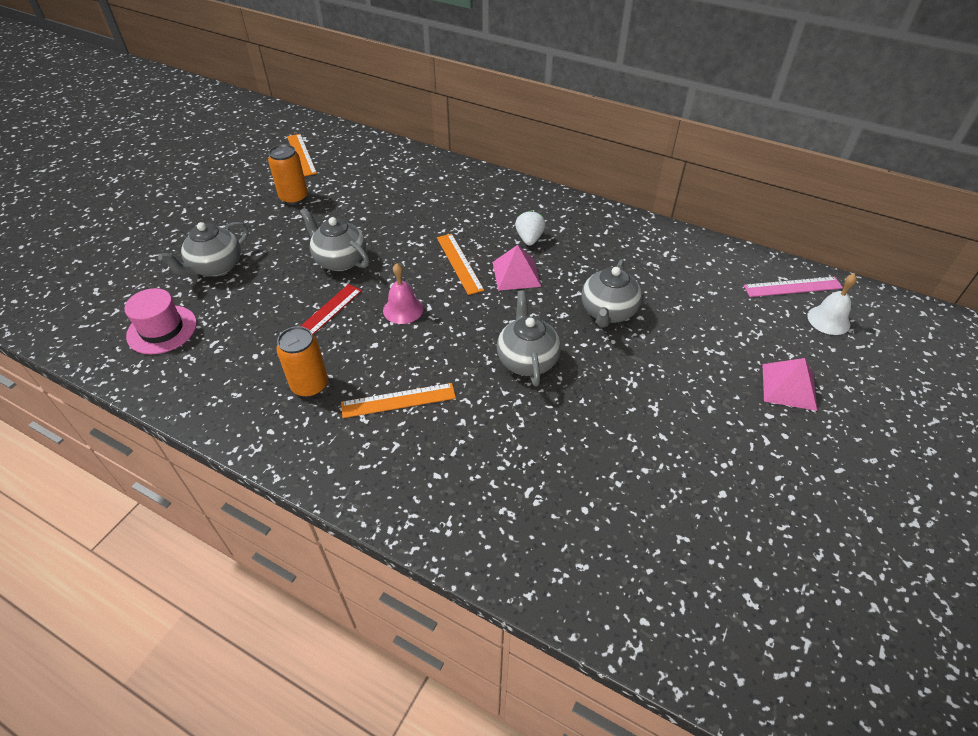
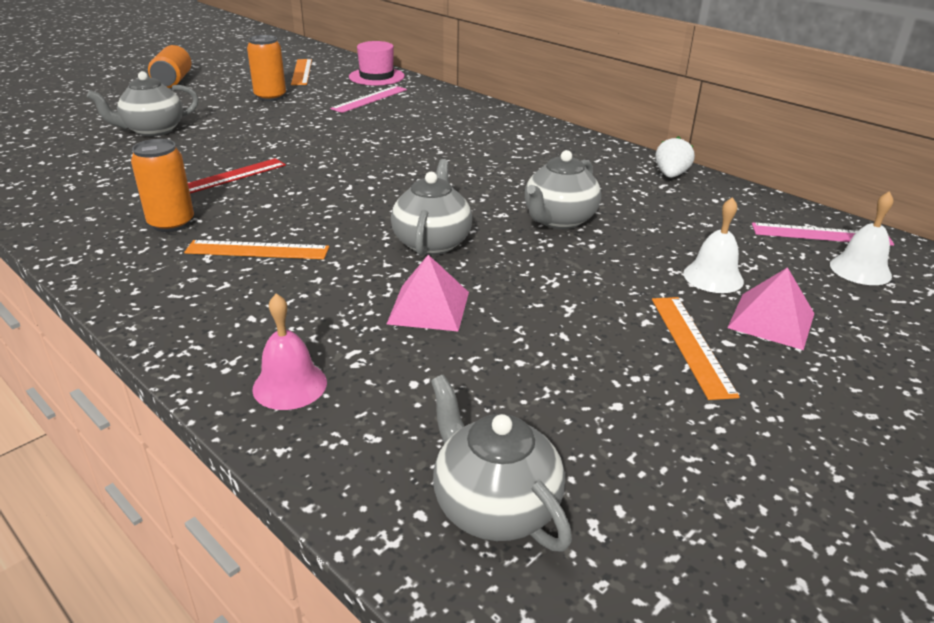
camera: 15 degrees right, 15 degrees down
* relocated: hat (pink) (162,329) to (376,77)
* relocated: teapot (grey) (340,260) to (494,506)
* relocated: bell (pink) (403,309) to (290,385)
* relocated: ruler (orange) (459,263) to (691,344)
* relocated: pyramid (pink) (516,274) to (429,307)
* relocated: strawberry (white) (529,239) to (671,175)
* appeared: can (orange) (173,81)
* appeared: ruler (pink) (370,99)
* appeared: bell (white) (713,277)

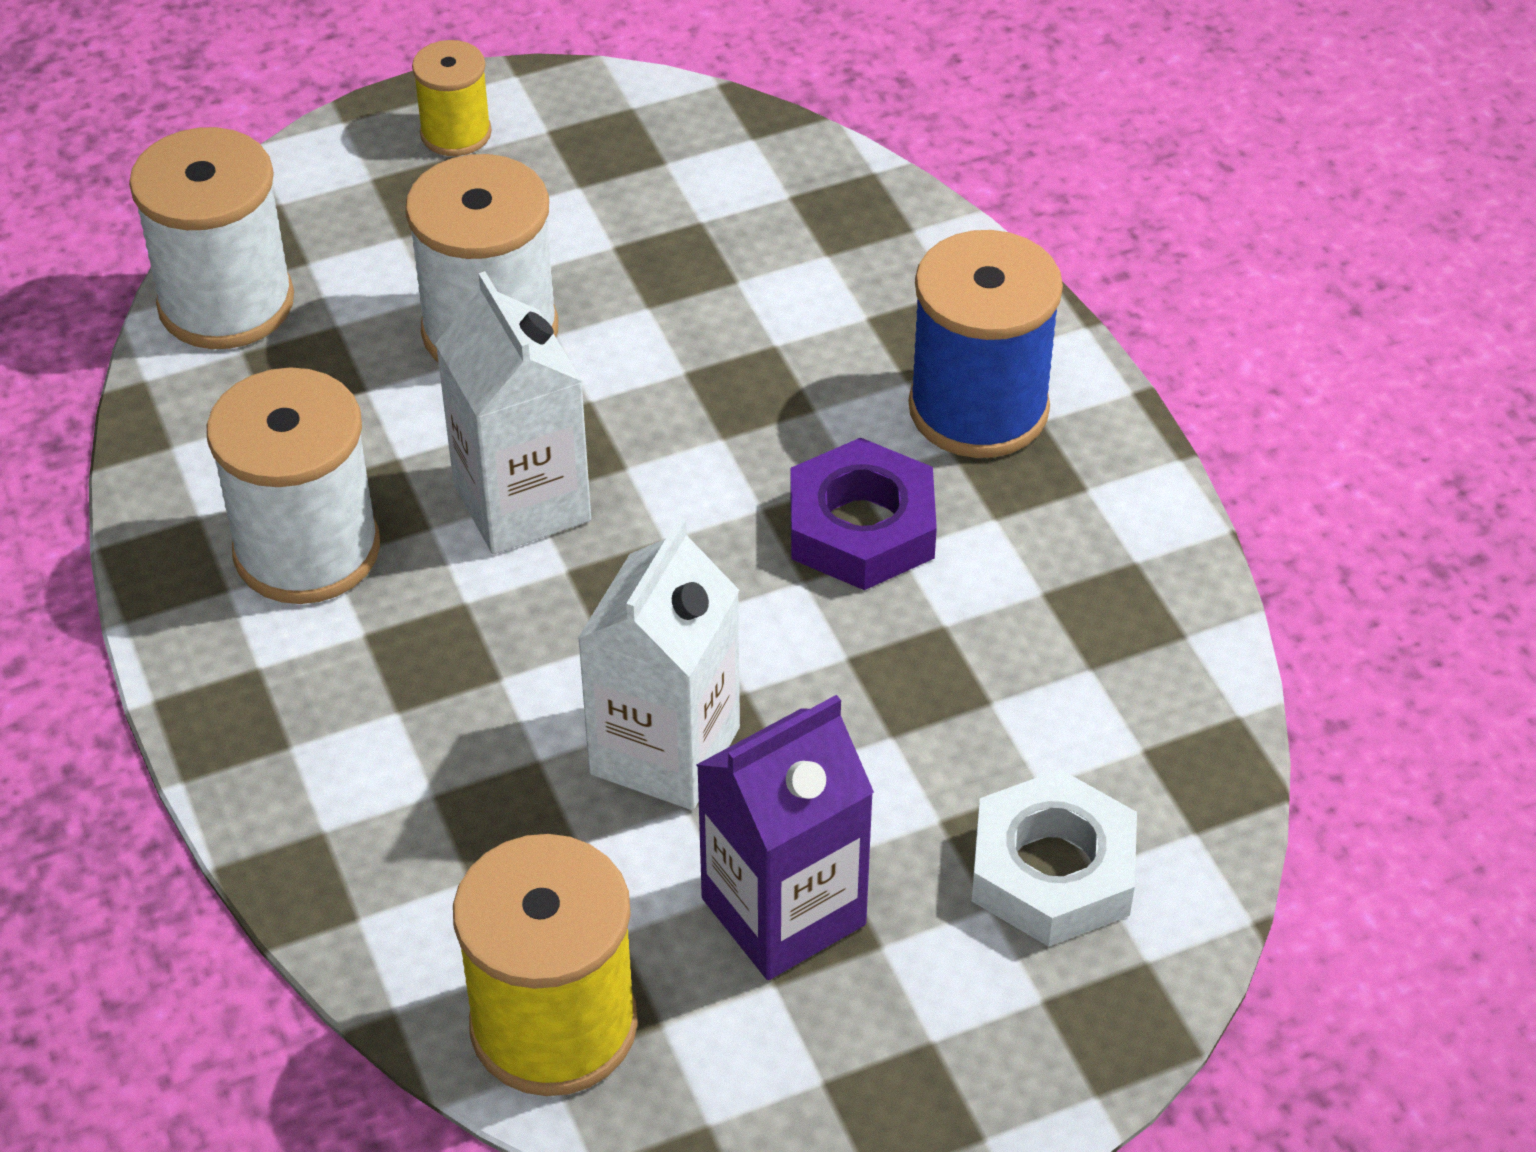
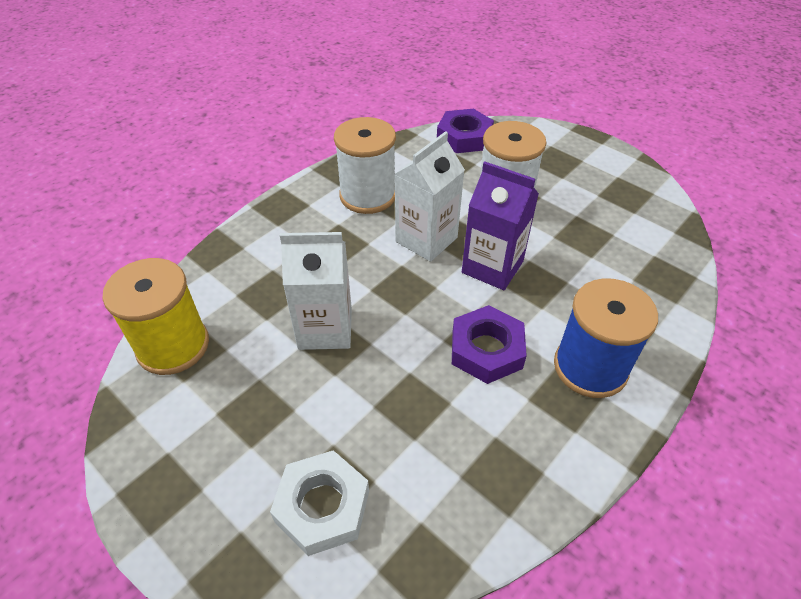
camera: 65 degrees right, 0 degrees up
* exchanged: spool (white) (226,303) to nut (purple) (464,137)
* missing: spool (yellow) (456,133)
* relocated: carton (purple) (783,911) to (492,267)

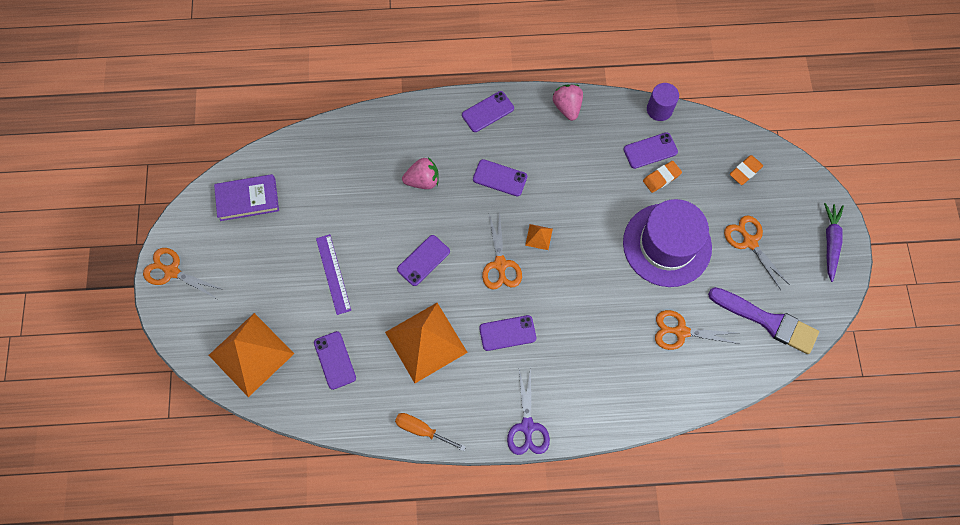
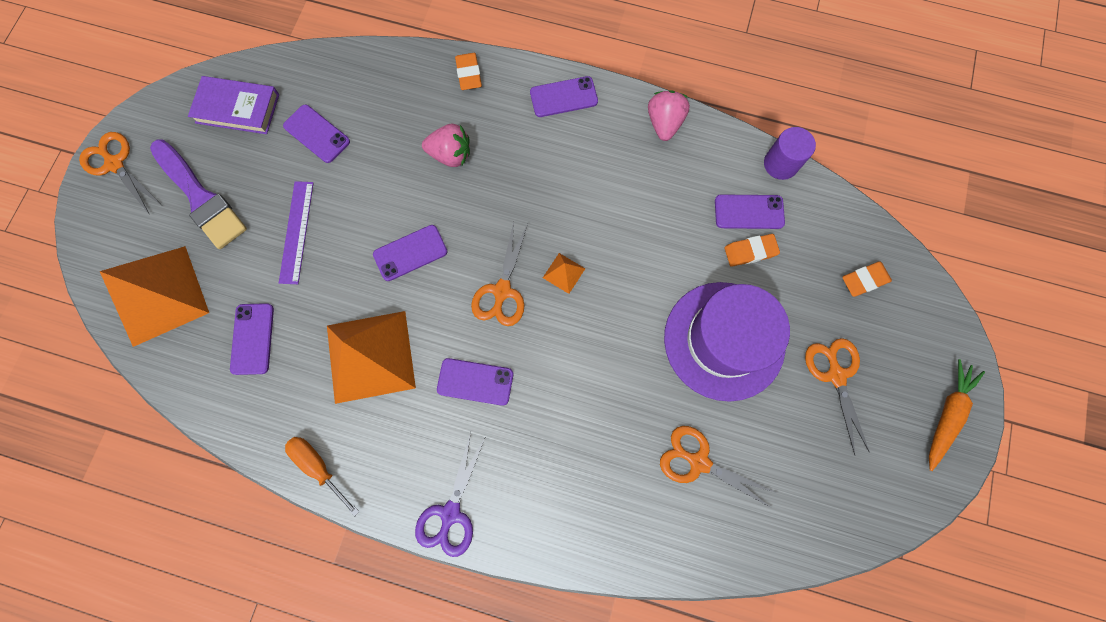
camera: 20 degrees right, 5 degrees up
* relocated: phone (purple) (500,178) to (317,134)
* relocated: brush (purple) (767,321) to (201,197)
* colour: carrot (purple) (830,242) to carrot (orange) (946,414)
* appeared: eraser (orange) (468,74)

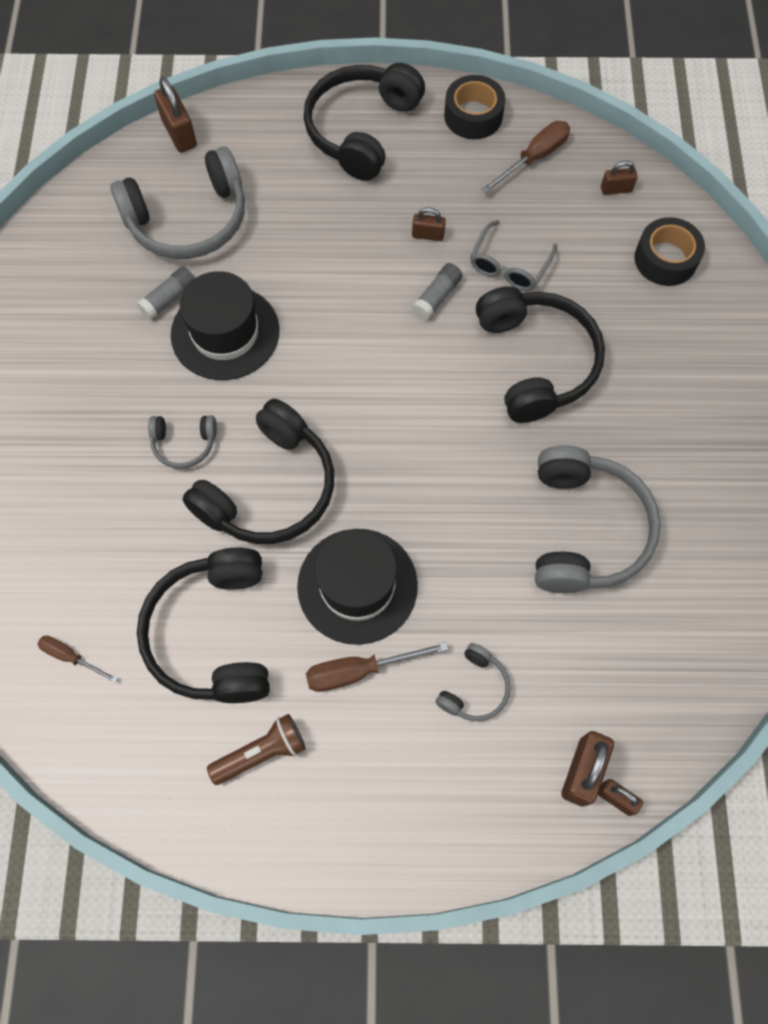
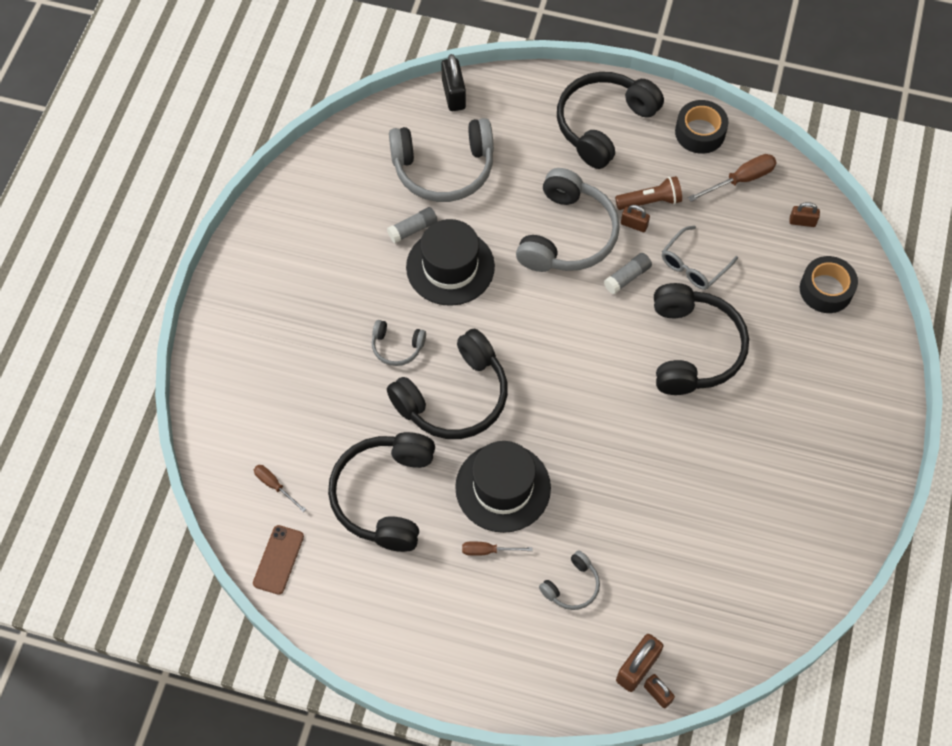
camera: 15 degrees right, 5 degrees down
* colour: padlock (brown) (179,133) to padlock (black) (453,94)
* relocated: flashlight (brown) (261,752) to (650,201)
* size: screwdriver (brown) (360,670) = (488,550) x0.62
* relocated: headphones (grey) (585,530) to (568,235)
* appeared: phone (brown) (278,559)

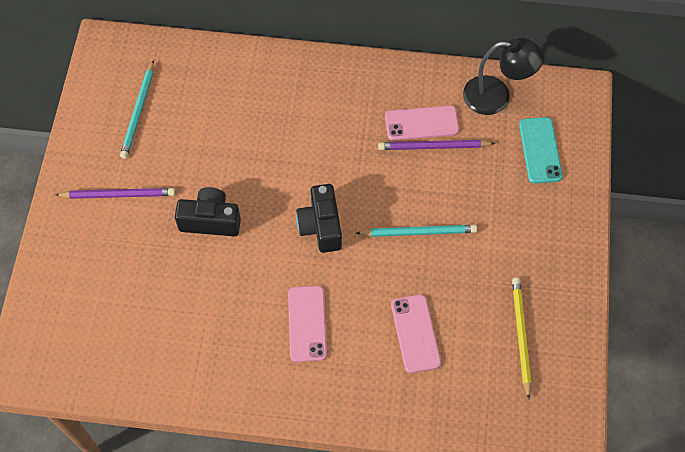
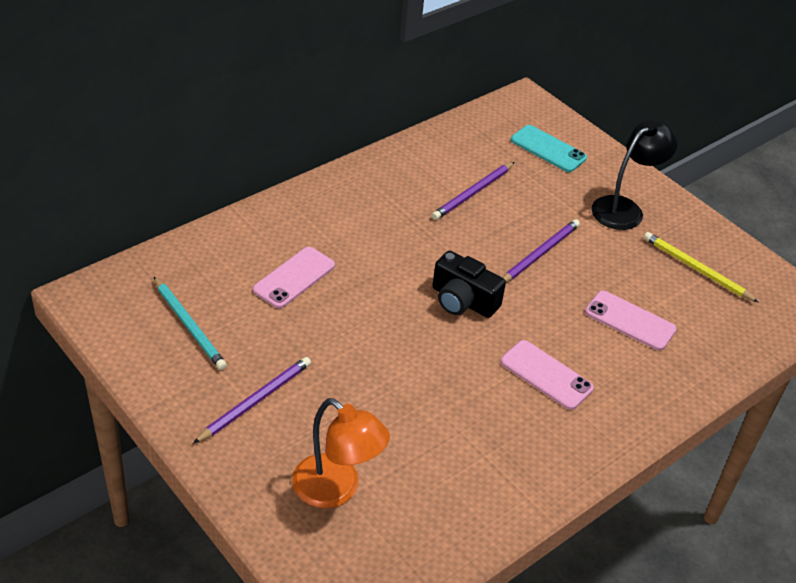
camera: 50 degrees left, 20 degrees down
* missing: camera (black) (210,220)
* colour: pencil (turquoise) (418,232) to pencil (purple) (539,254)
* relocated: phone (pink) (421,123) to (294,278)
* relocated: lamp (black) (496,96) to (624,208)
* appeared: lamp (orange) (336,490)

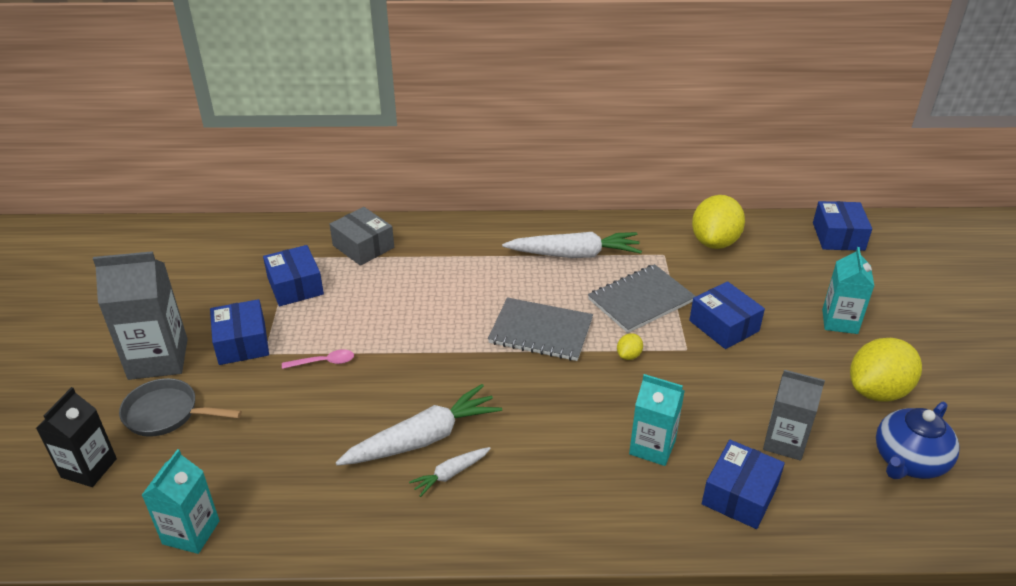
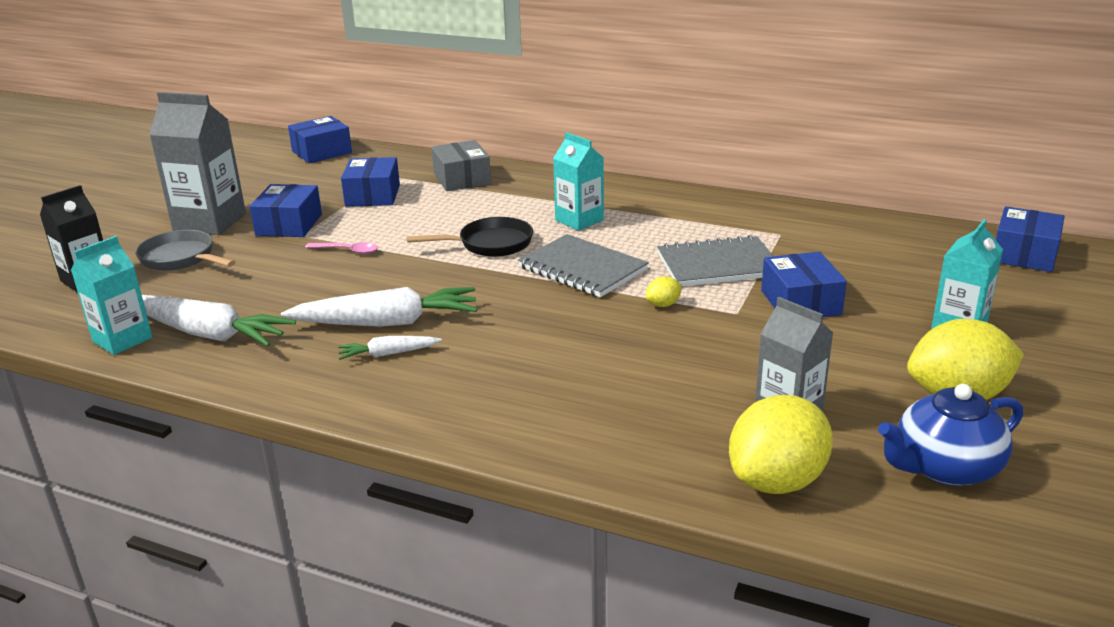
camera: 25 degrees right, 10 degrees down
* relocated: carrot (white) (575,254) to (209,334)
* relocated: carton (turquoise) (652,447) to (579,220)
* relocated: lemon (yellow) (714,242) to (777,481)
* relocated: box (blue) (739,495) to (322,152)
* appeared: pan (black) (490,244)

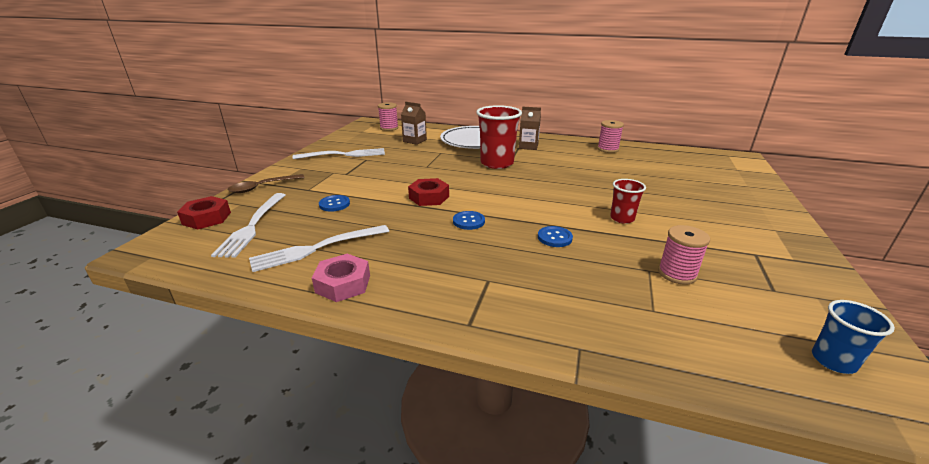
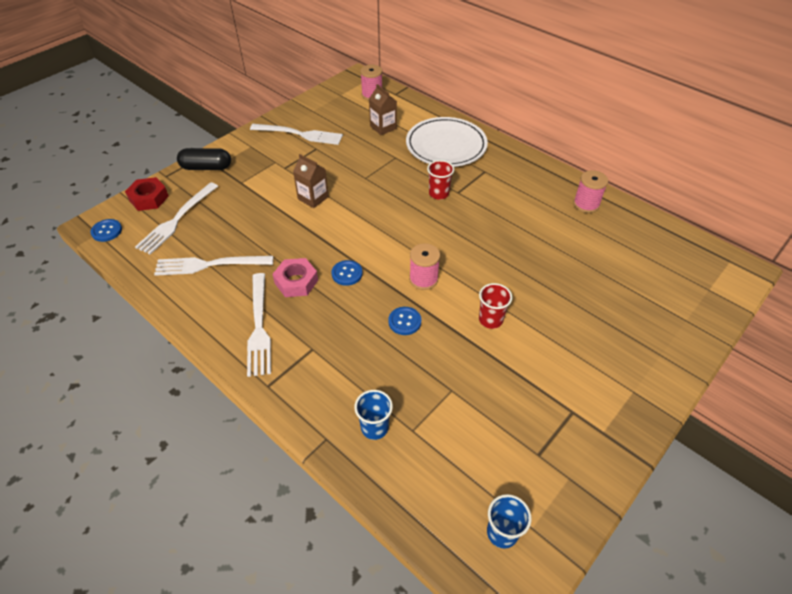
camera: 25 degrees right, 20 degrees up
* exchanged: spoon (brown) (262,187) to capsule (black) (206,167)
* relocated: nut (pink) (343,284) to (296,282)
* relocated: button (blue) (334,204) to (107,231)
* missing: nut (red) (429,197)
* size: cup (red) (497,163) = (438,193) x0.54
* relocated: carton (brown) (528,146) to (313,198)
* relocated: spool (pink) (677,274) to (423,279)
* appeared: fork (white) (259,327)
* appeared: cup (blue) (374,427)

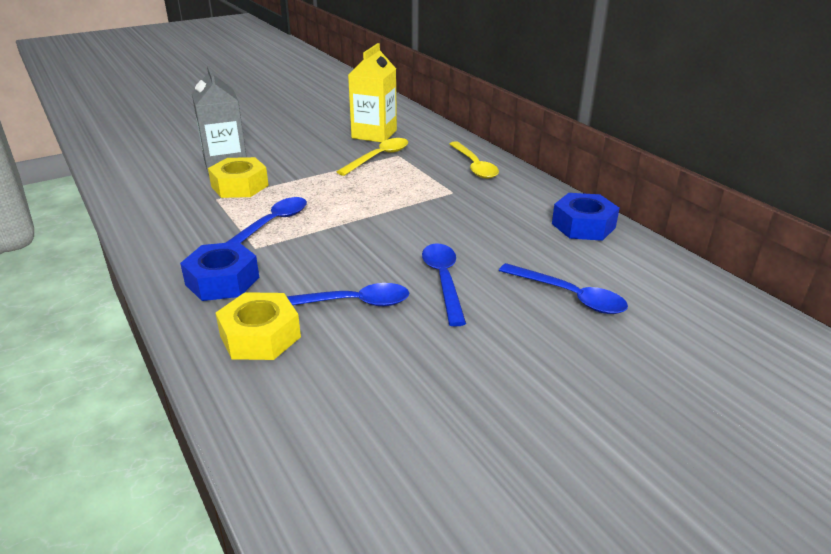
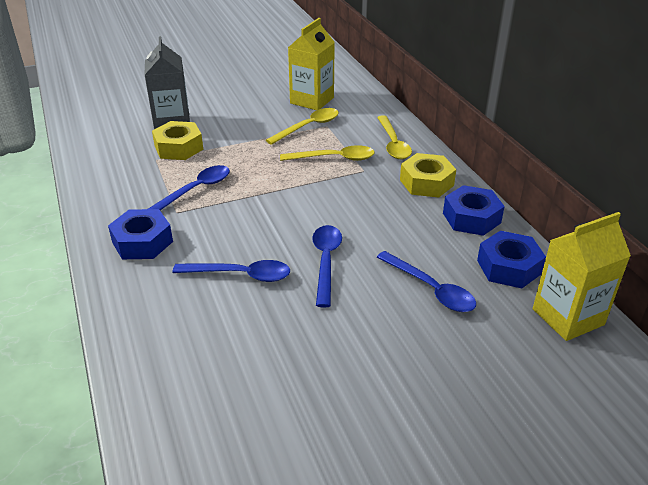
camera: 10 degrees right, 5 degrees up
* relocated: nut (yellow) (260,336) to (426,182)
* appeared: spoon (yellow) (334,158)
* appeared: nut (blue) (509,267)
* appeared: carton (yellow) (568,317)

